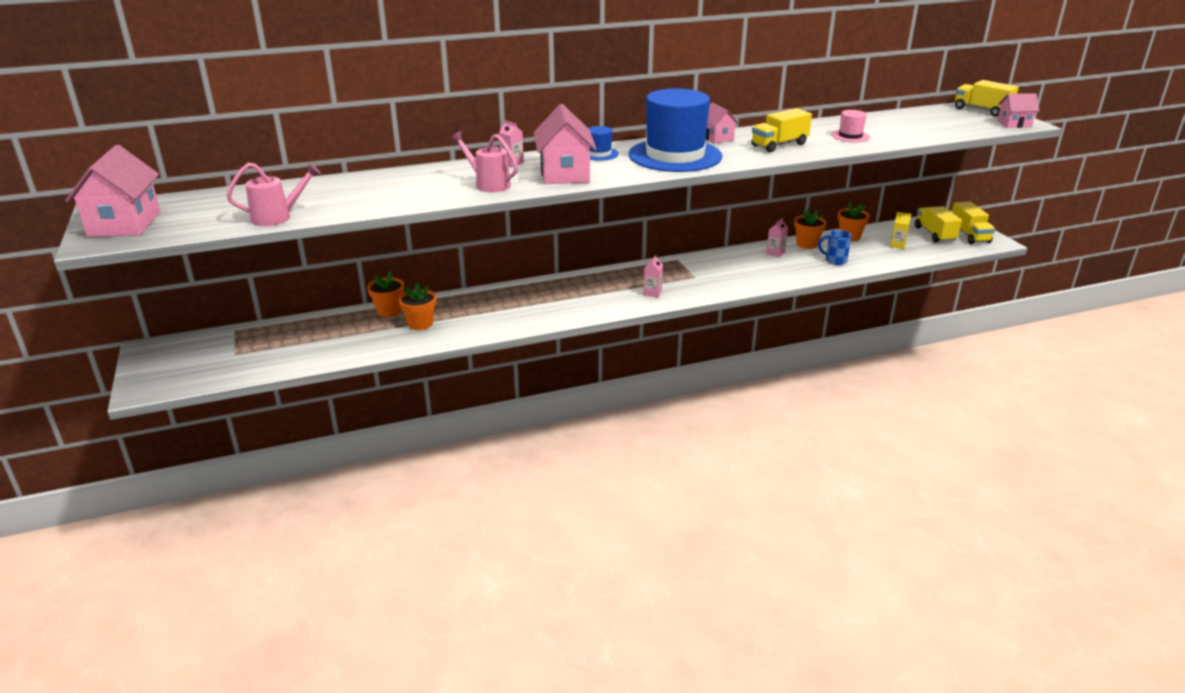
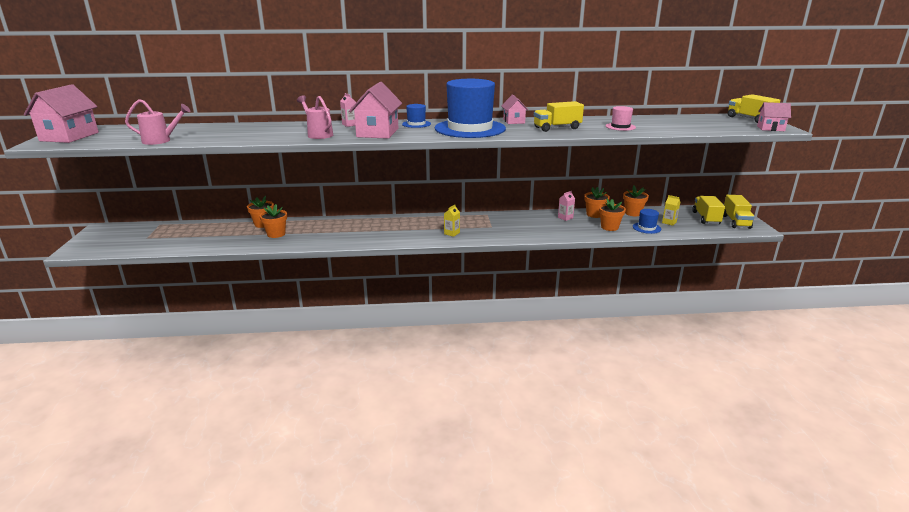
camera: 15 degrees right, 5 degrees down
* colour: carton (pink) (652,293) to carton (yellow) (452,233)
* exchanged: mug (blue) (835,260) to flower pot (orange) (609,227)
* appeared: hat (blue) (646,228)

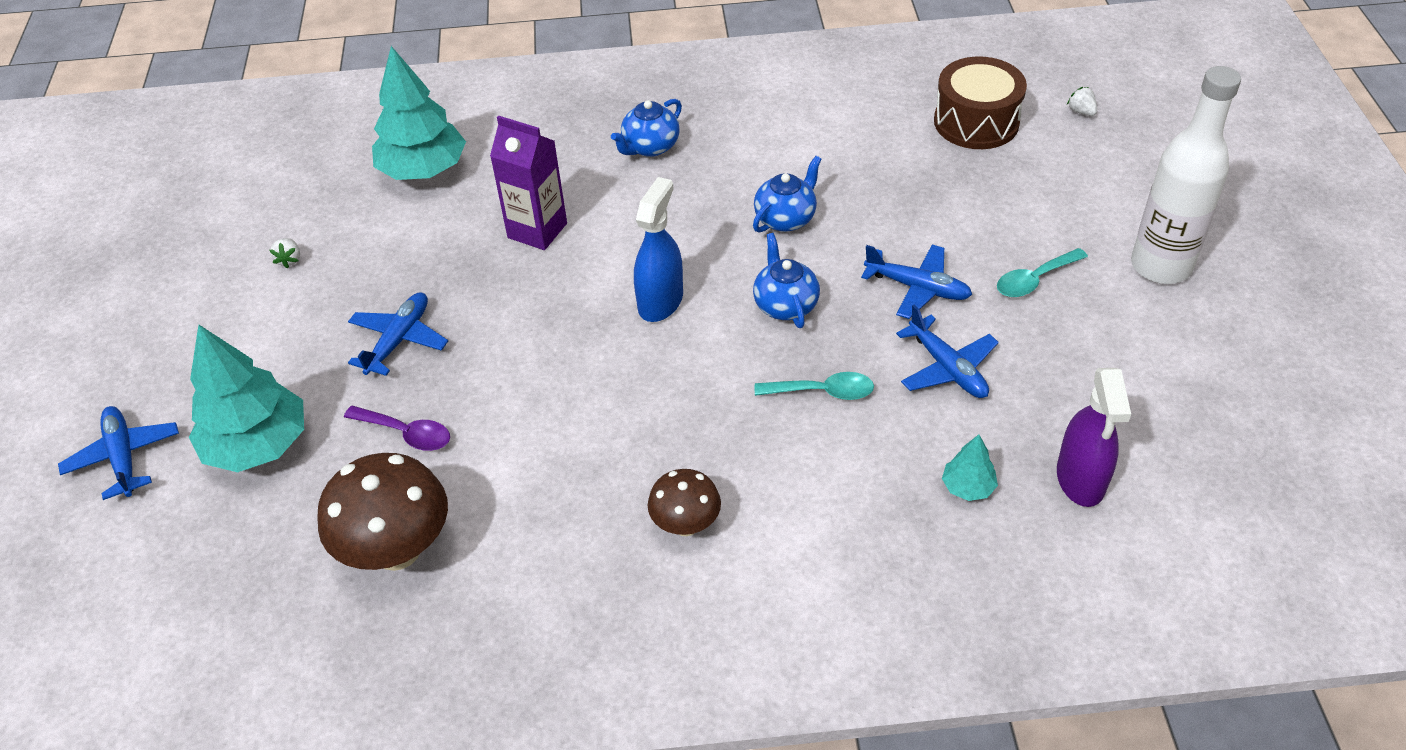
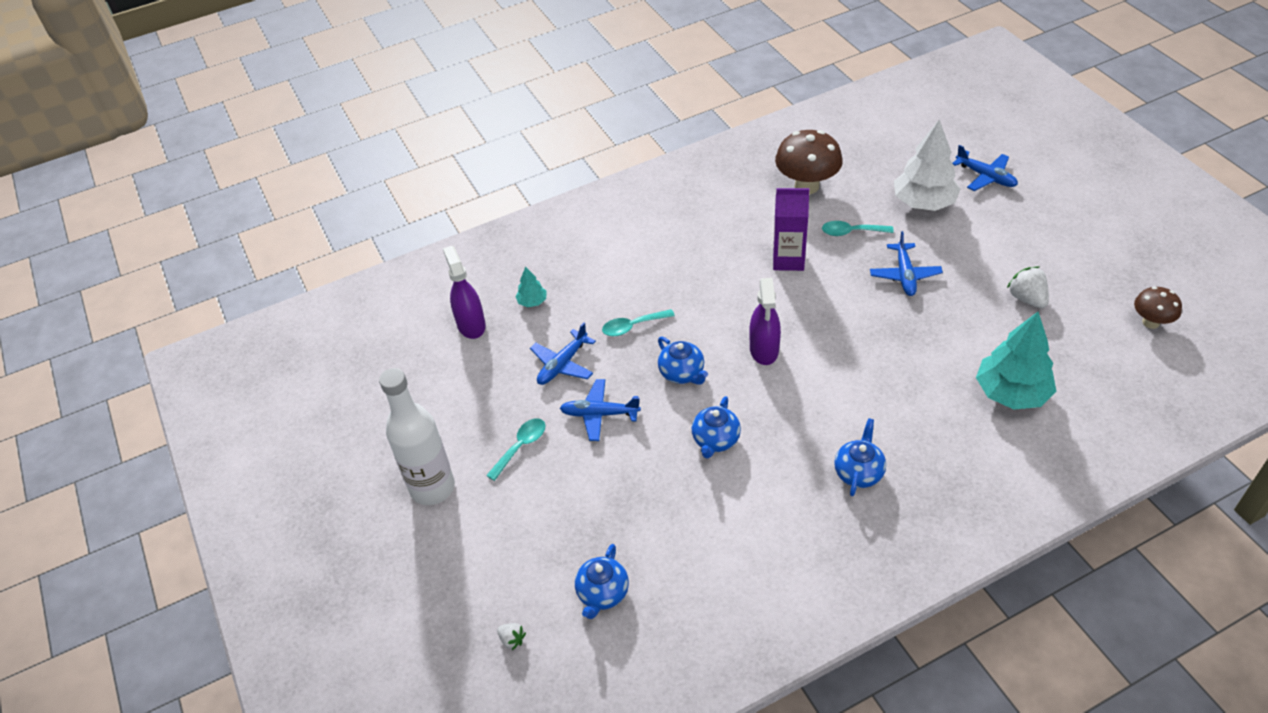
camera: 160 degrees right, 0 degrees up
* colour: tree (turquoise) (258,445) to tree (white) (923,203)
* size: strawberry (white) (289,260) = (1027,298) x1.79
* colour: spoon (purple) (406,433) to spoon (turquoise) (851,232)
* relocated: carton (purple) (537,230) to (788,260)
* colour: spray bottle (blue) (660,301) to spray bottle (purple) (764,350)
* relocated: mushroom (brown) (686,525) to (1151,322)
* spun: plane (blue) (947,368) = (562,364) 90 degrees counterclockwise
* exchanged: drum (brown) (976,122) to teapot (blue) (602,593)

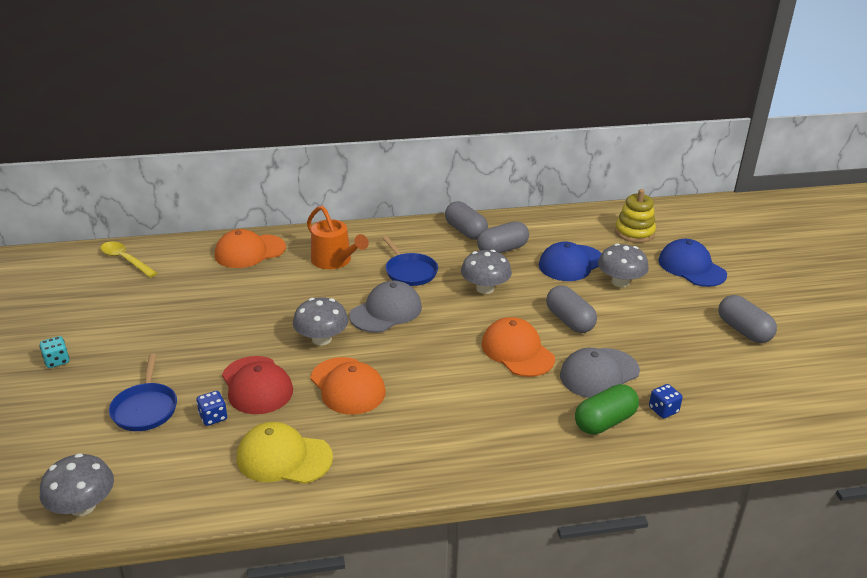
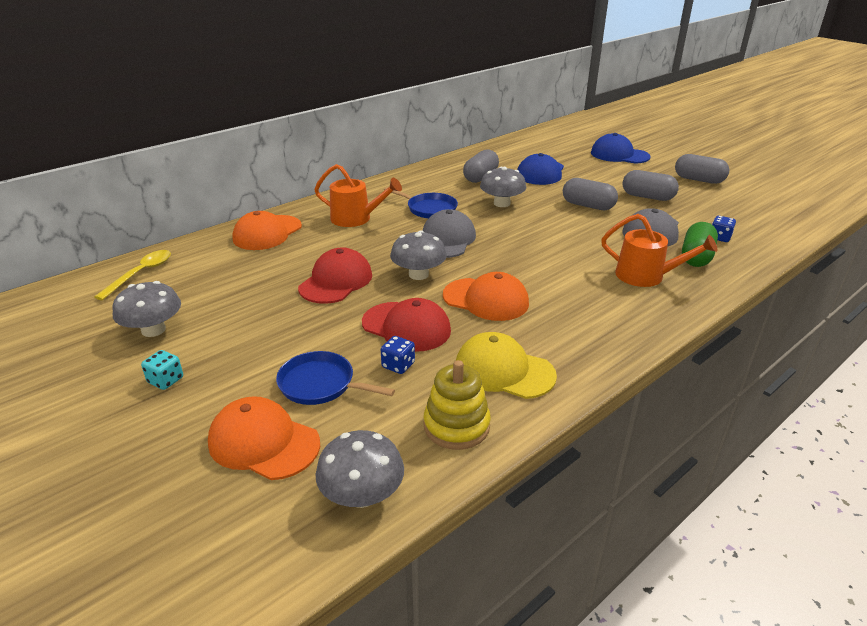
camera: 30 degrees left, 0 degrees up
* spun: spoon (yellow) (125,260) = (141,274) 105 degrees clockwise
* spun: pan (blue) (145,408) = (320,384) 150 degrees clockwise
* spun: cap (yellow) (284,458) = (504,370) 45 degrees clockwise
* relocated: capsule (grey) (465,231) to (647,197)
* relocated: cap (orange) (517,351) to (263,442)
* relocated: mushroom (grey) (620,282) to (153,330)
* relocated: stacking toy (yellow) (634,232) to (456,426)
* appeared: cap (red) (336,281)
* appeared: watering can (orange) (646,276)

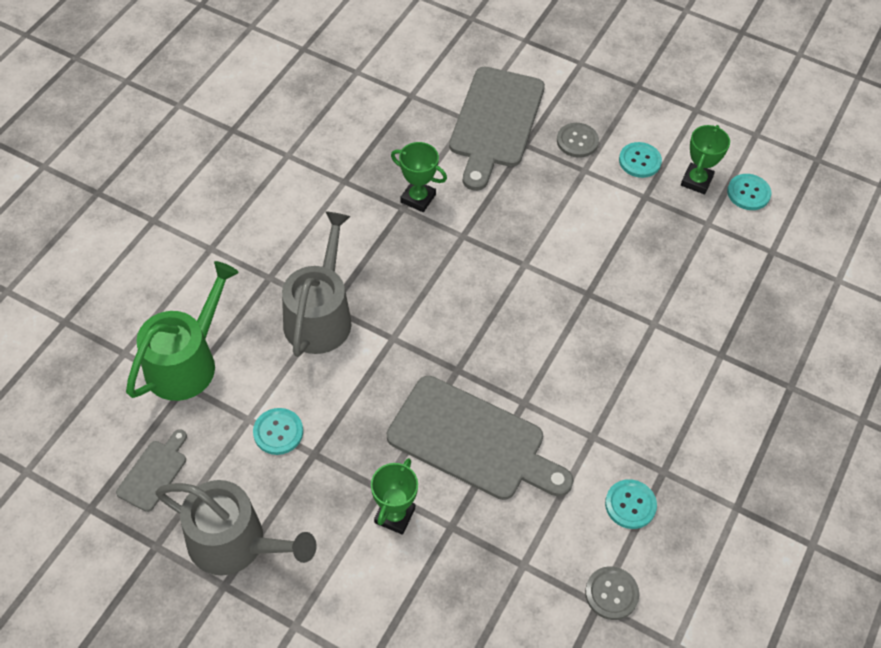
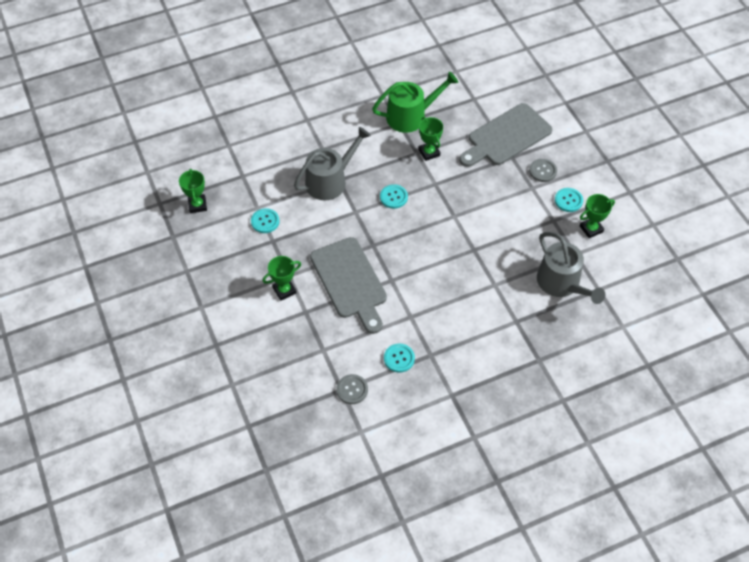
camera: 40 degrees right, 0 degrees up
* exchanged: cutting board (grey) (154,473) to trophy (green) (197,205)
* relocated: watering can (green) (186,362) to (411,116)
* relocated: watering can (grey) (235,543) to (561,283)
* relocated: button (turquoise) (748,193) to (393,197)

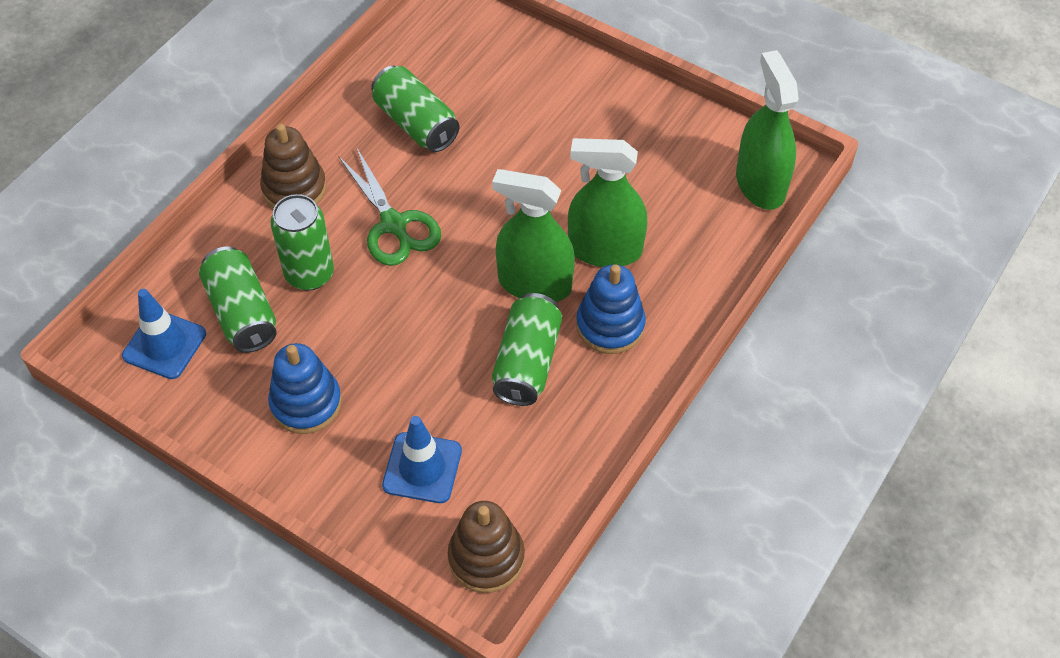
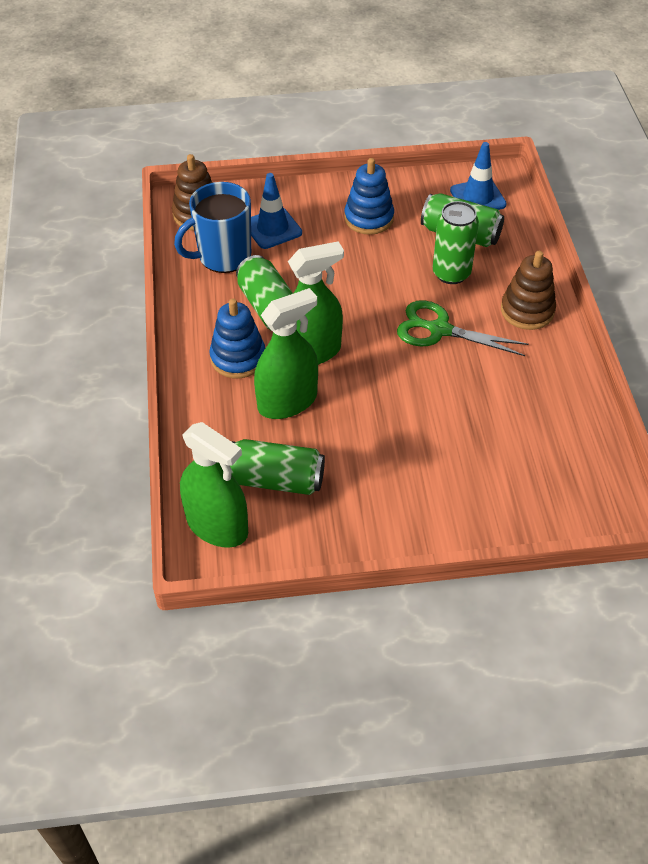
camera: 140 degrees right, 5 degrees down
* relocated: can (green) (416,123) to (276,480)
* appeared: mug (blue) (223,256)

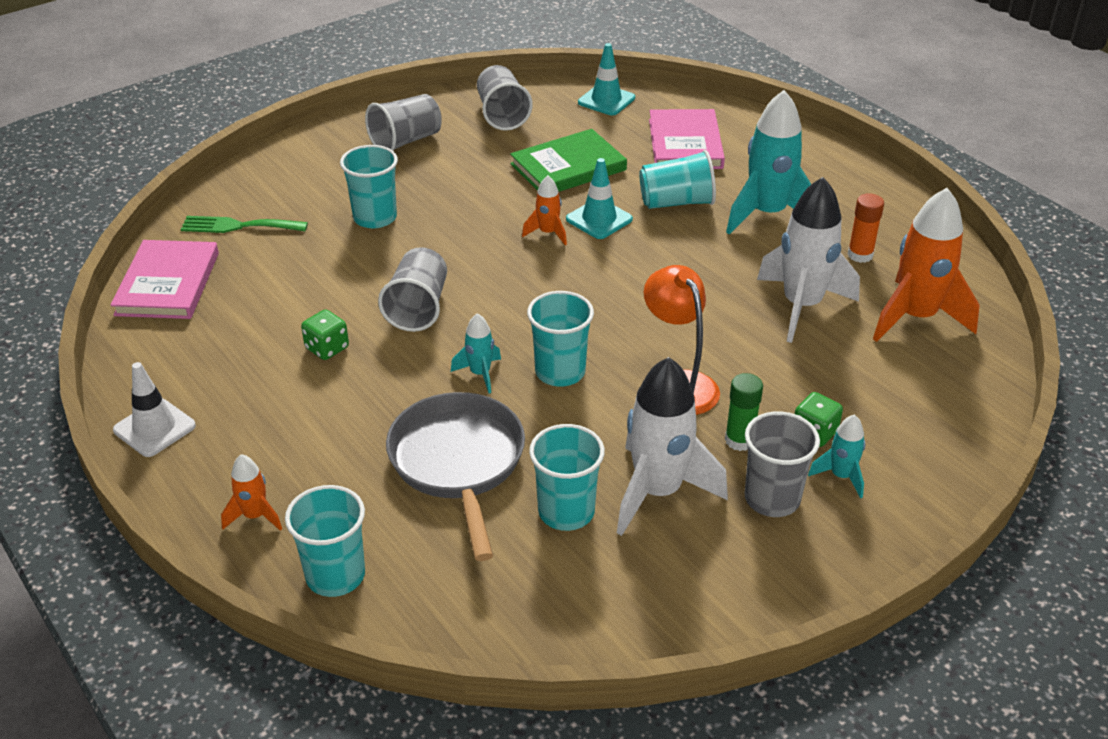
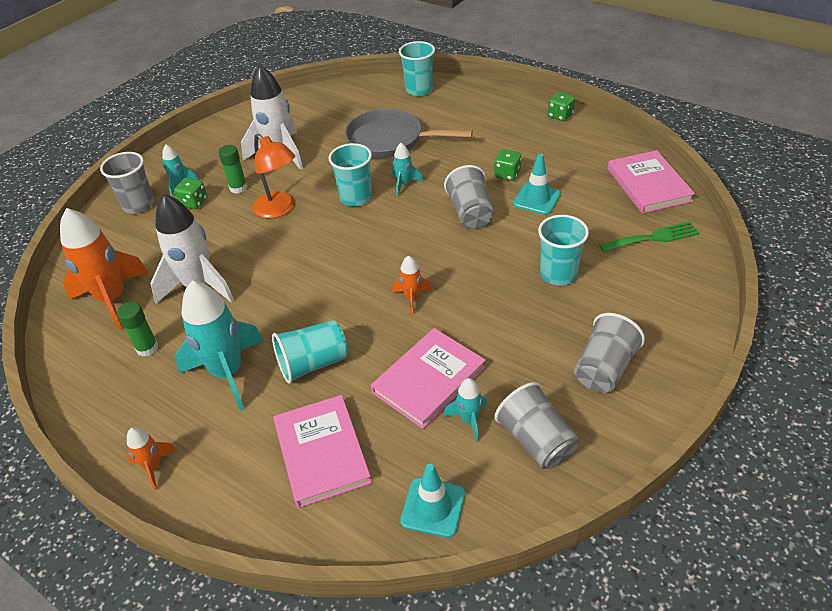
camera: 165 degrees right, 5 degrees up
* exchanged: traffic cone (white) (154,428) to dice (green) (560,116)
* relocated: rocket (orange) (255,516) to (154,467)
* spun: pan (grey) (458,463) = (390,140) 135 degrees clockwise
* colour: book (green) (568,167) to book (pink) (429,380)
* missing: cup (turquoise) (566,512)
* relocated: traffic cone (turquoise) (599,219) to (537,199)
* relocated: cup (grey) (772,498) to (138,205)
* colour: glue stick (orange) (860,255) to glue stick (green) (147,348)
* appeared: rocket (turquoise) (469,420)

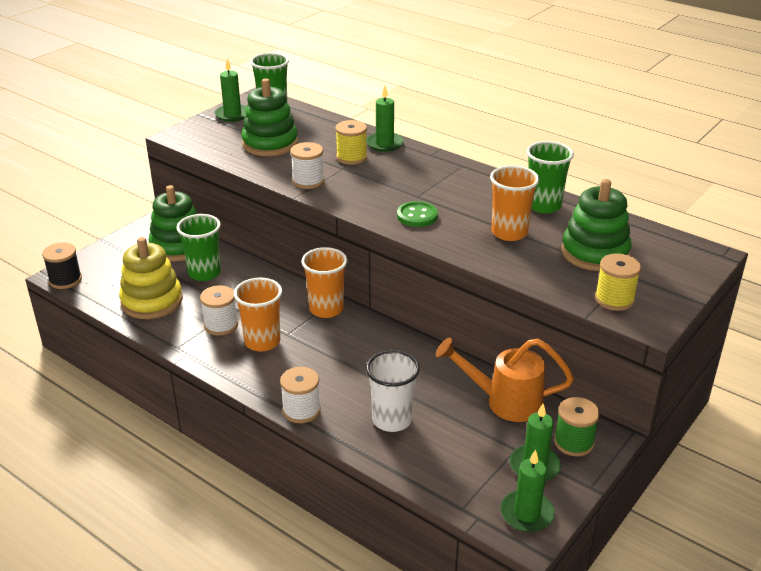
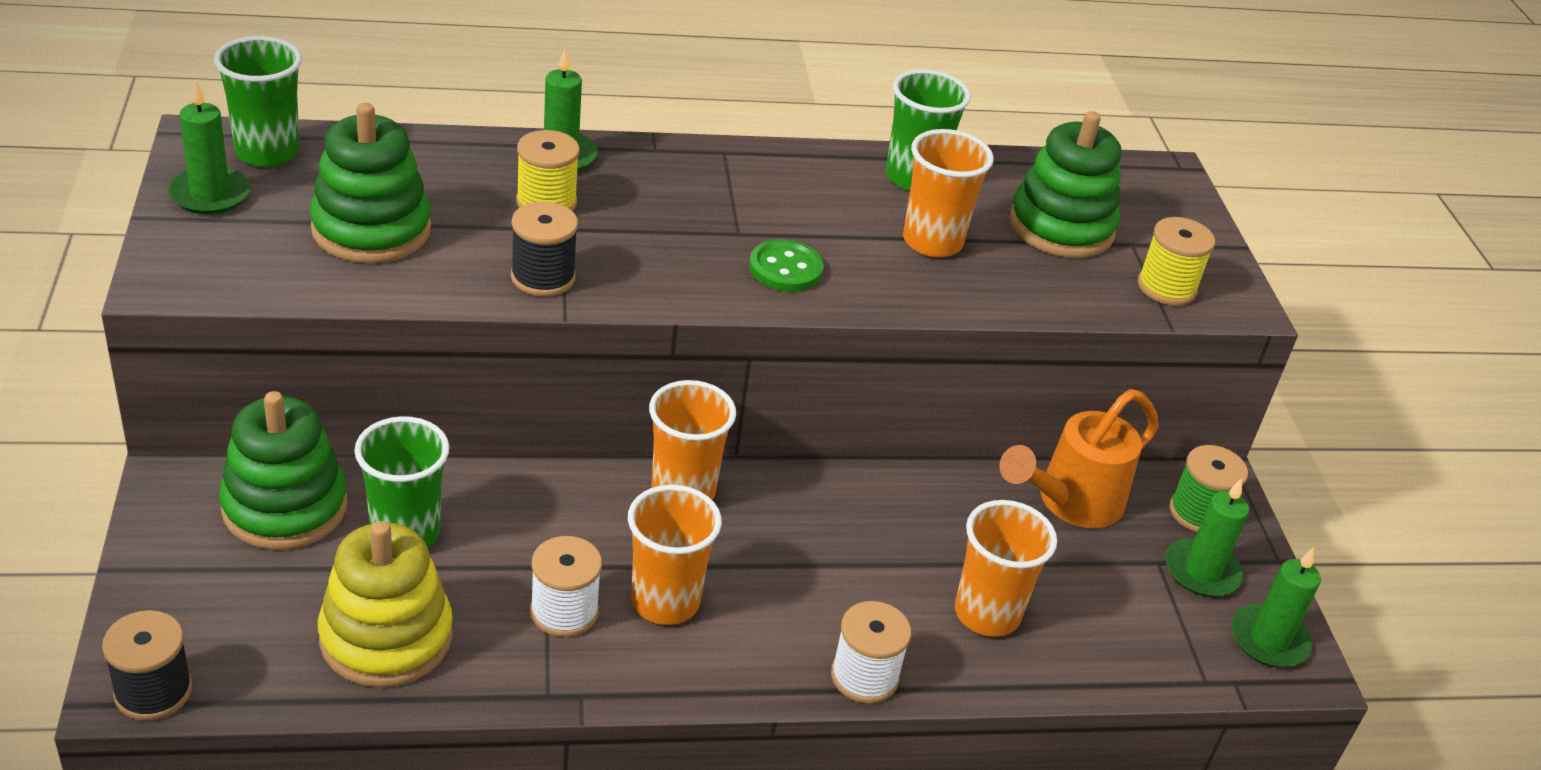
camera: 50 degrees left, 5 degrees up
* colour: spool (white) (308,181) to spool (black) (543,277)
* colour: cup (white) (392,420) to cup (orange) (987,613)

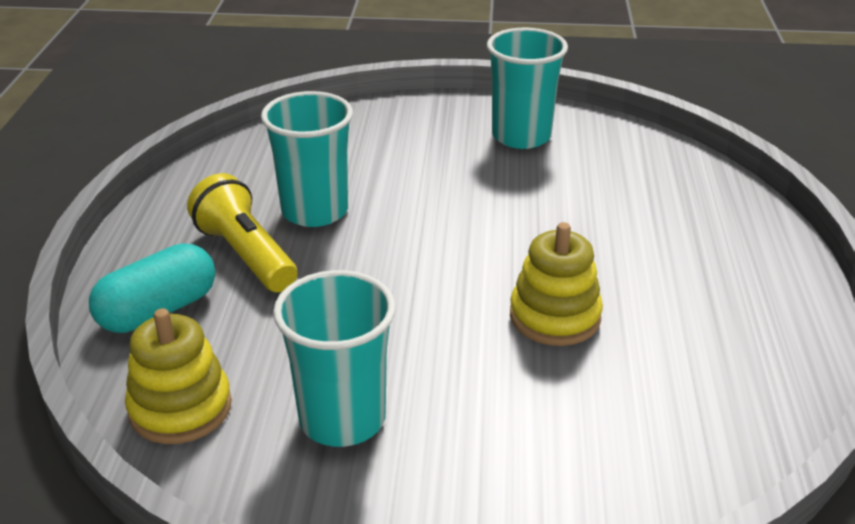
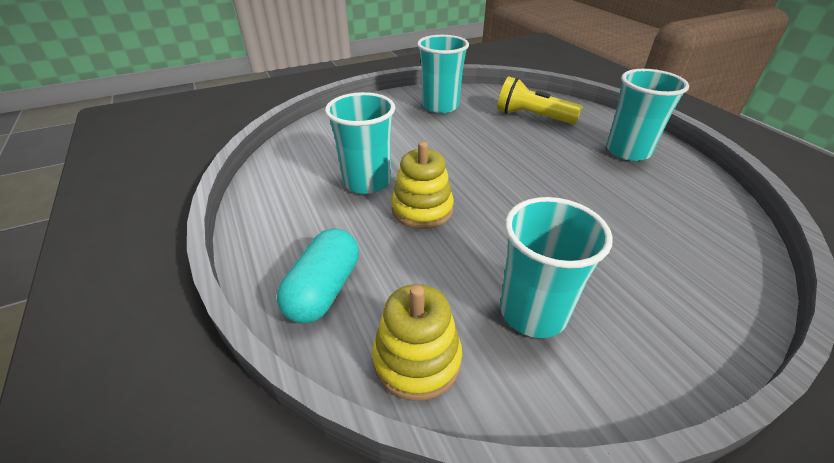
camera: 30 degrees left, 5 degrees up
* relocated: flashlight (yellow) (246,255) to (532,117)
* relocated: stacking toy (yellow) (554,317) to (422,209)
* appeared: cup (turquoise) (628,151)

